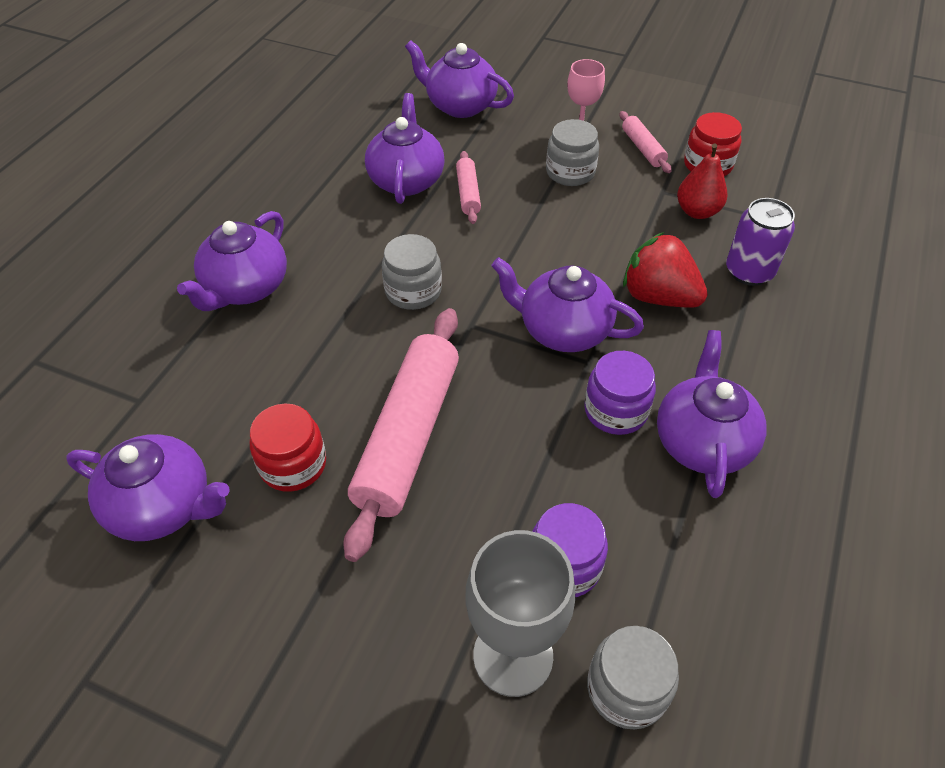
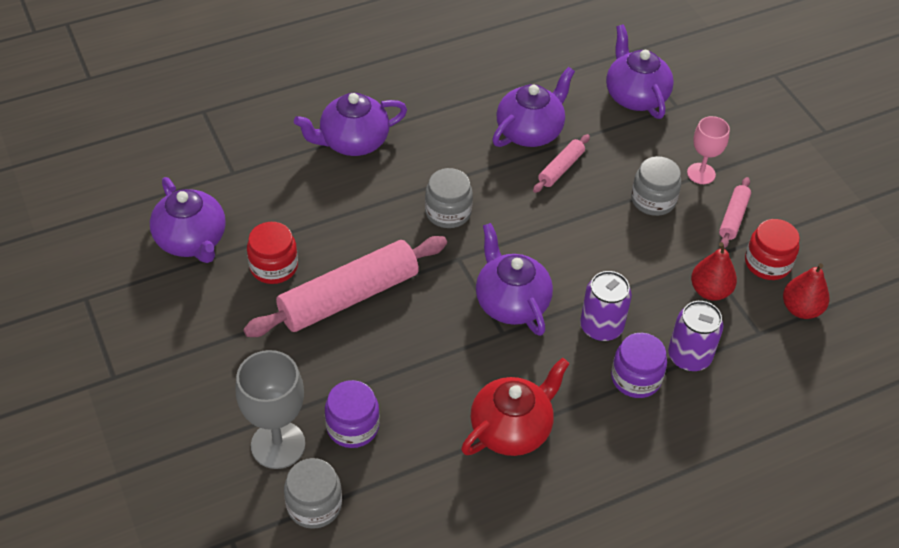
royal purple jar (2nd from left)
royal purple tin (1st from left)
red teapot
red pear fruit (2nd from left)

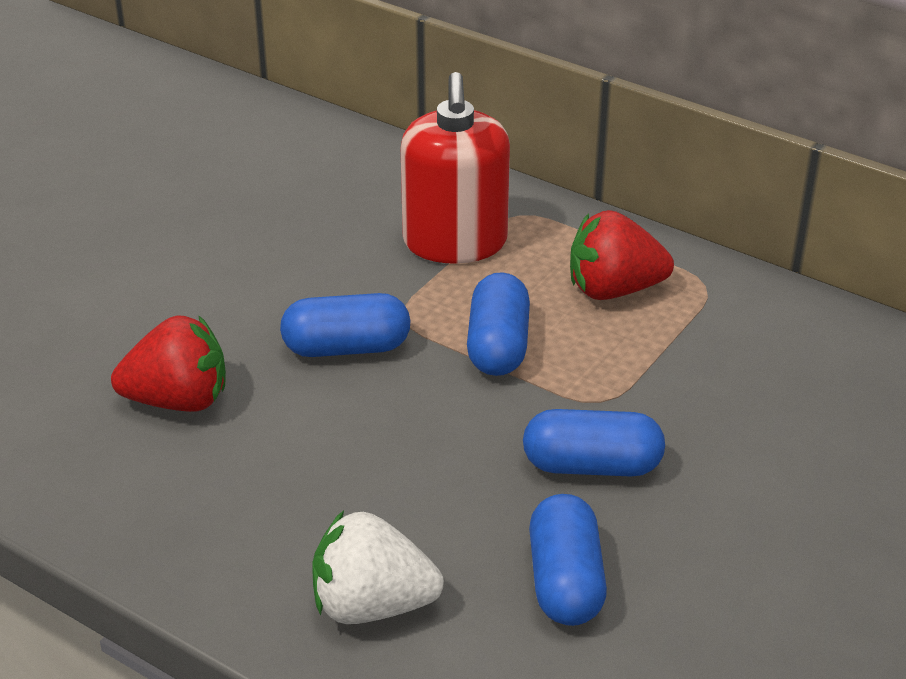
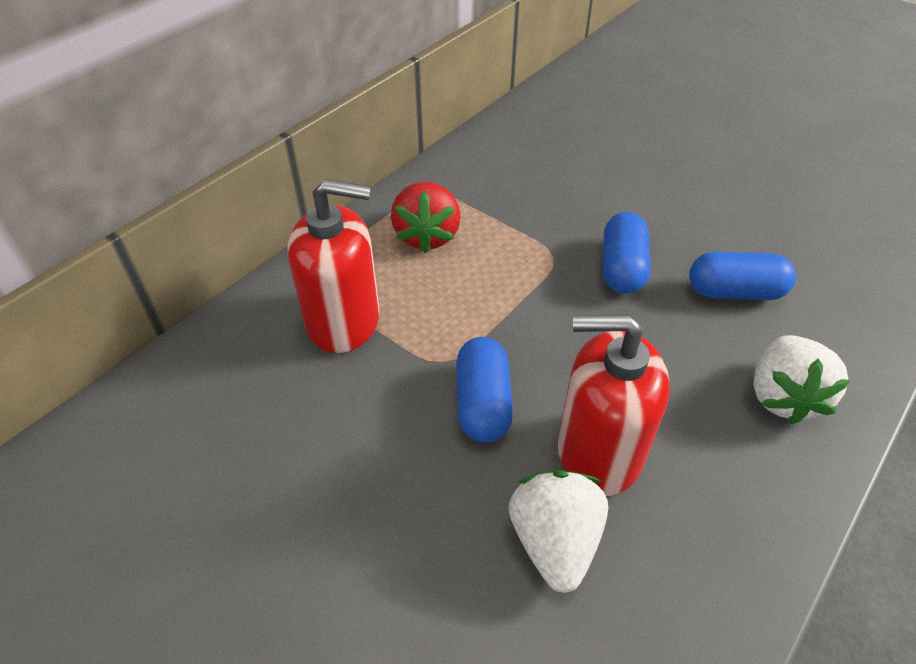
pure white berry (1st from left)
blue pill shape (2nd from left in the first image)
red soap dispenser (2nd from left)

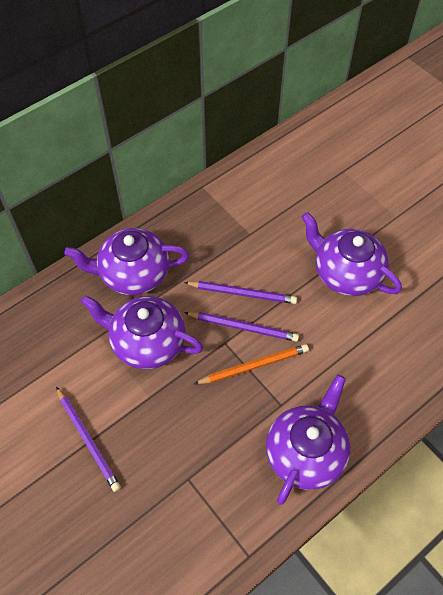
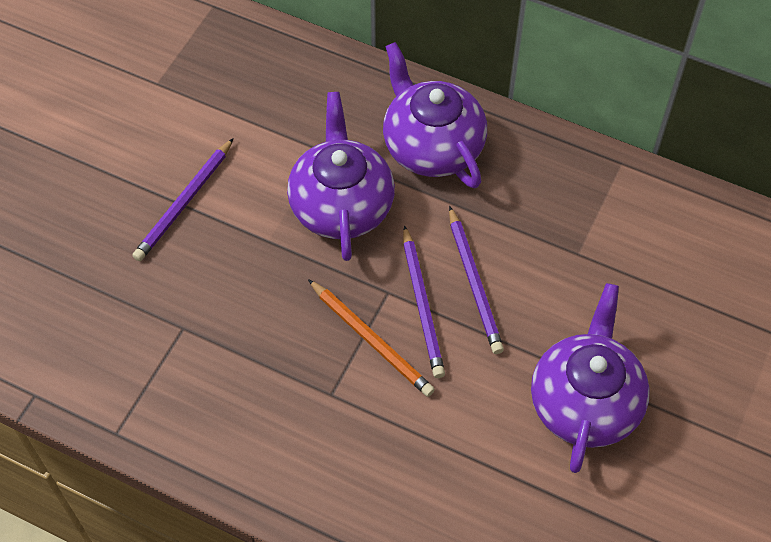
royal purple teapot (3rd from left in the first image)

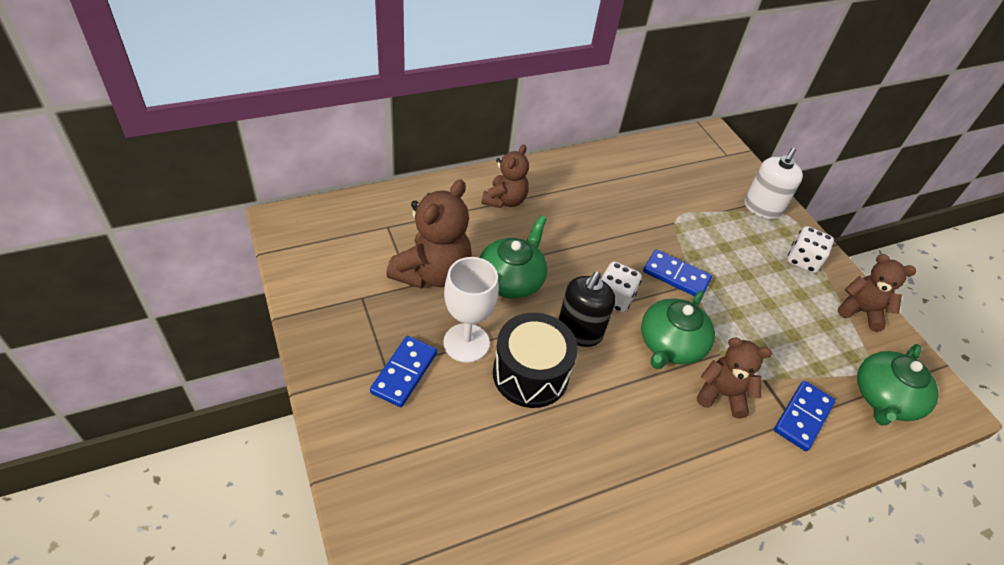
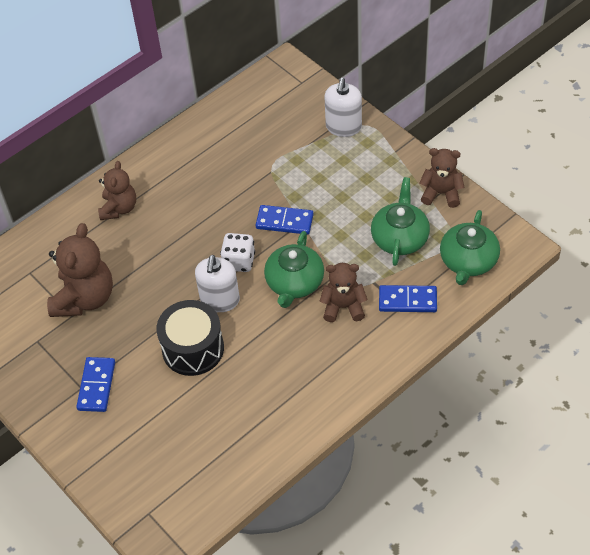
pure white wine glass
emerald teapot (2nd from left)
pure white soap dispenser (1st from left)
blue domino tile (3rd from left)
pure white dice (2nd from left in the first image)

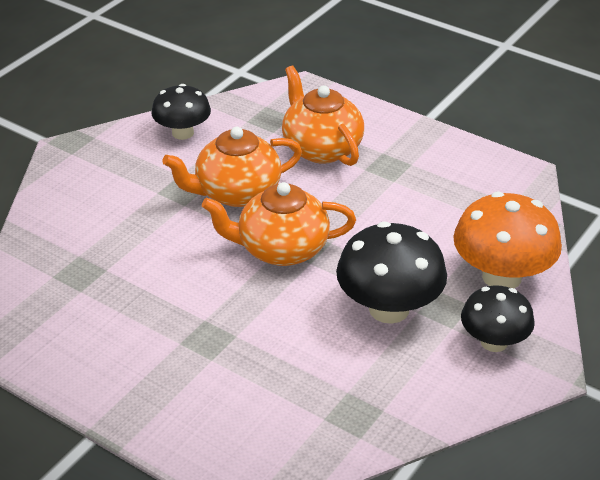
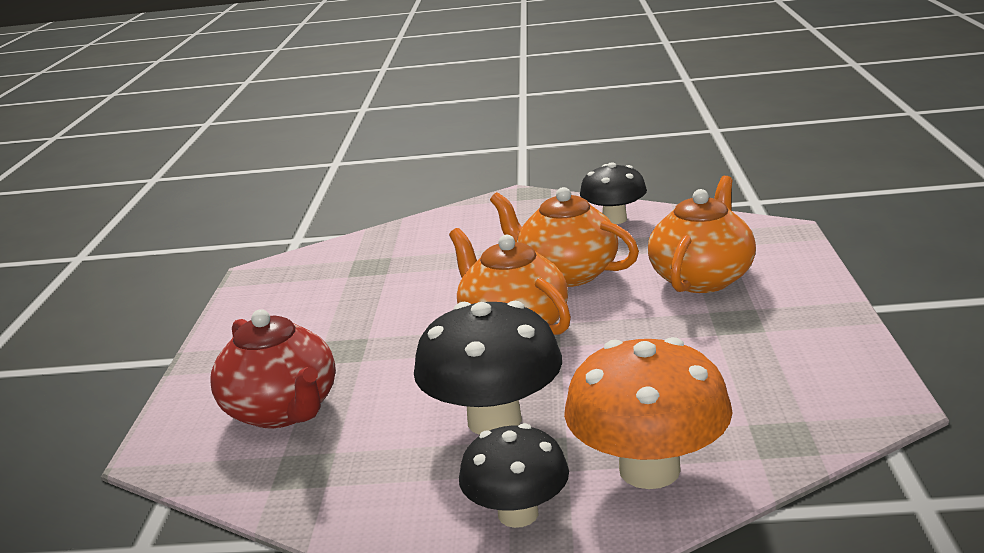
red teapot

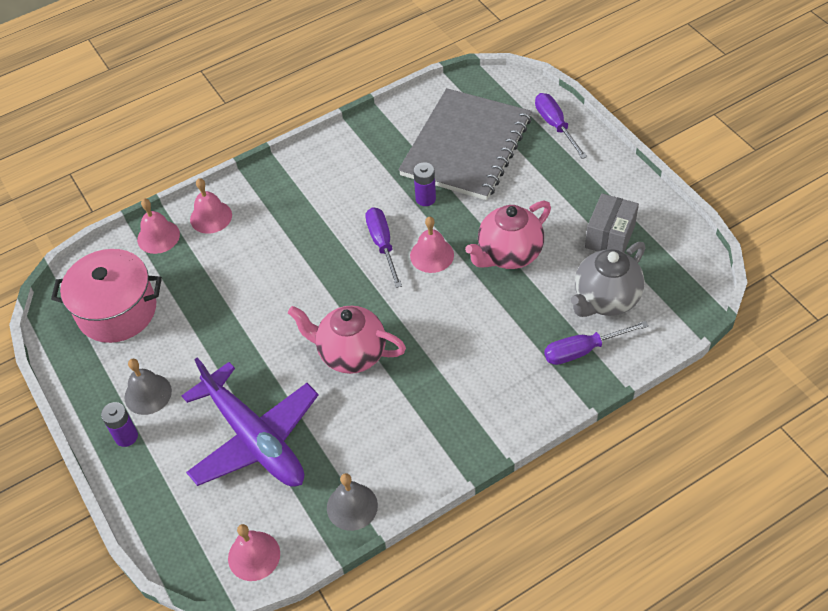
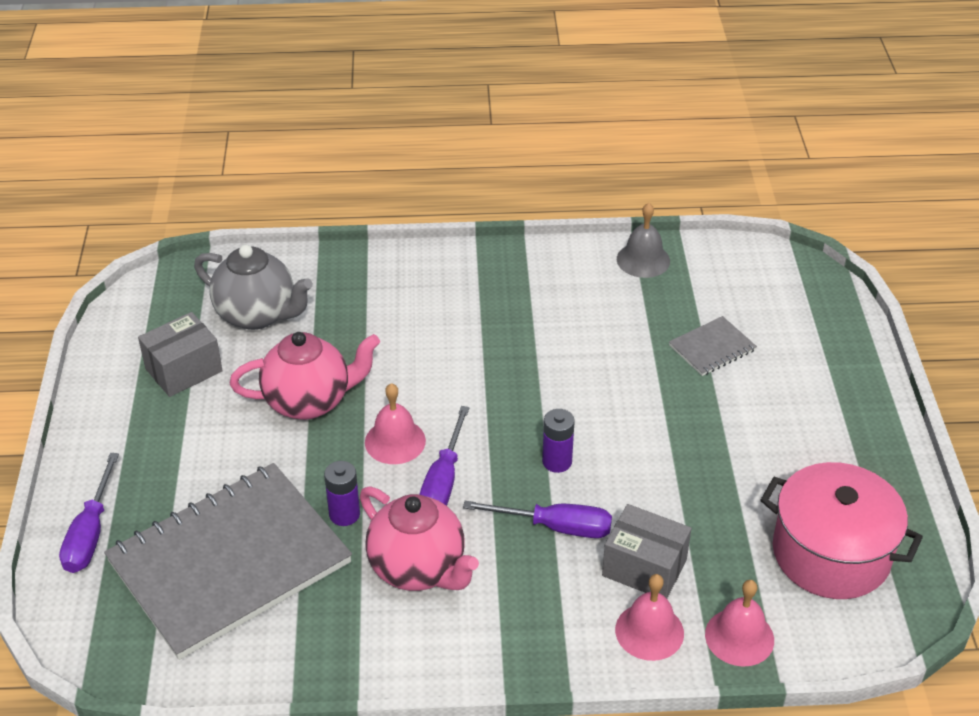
royal purple AA battery (2nd from left)
grey hand bell (1st from left in the first image)
grey notepad (2nd from left)
rosy hand bell (3rd from left in the first image)
rosy teapot (2nd from left)
royal purple hand screwdriver (3rd from left)
grey teapot
grey box (2nd from left)

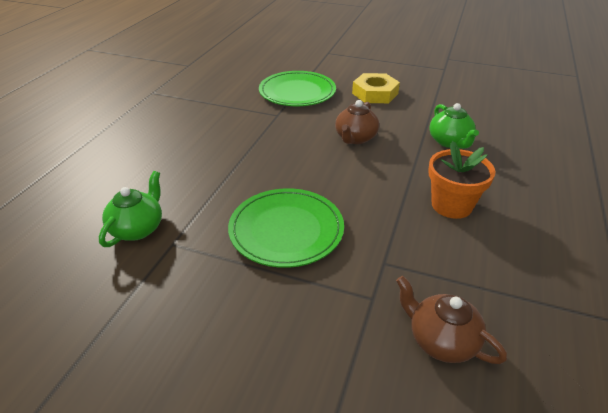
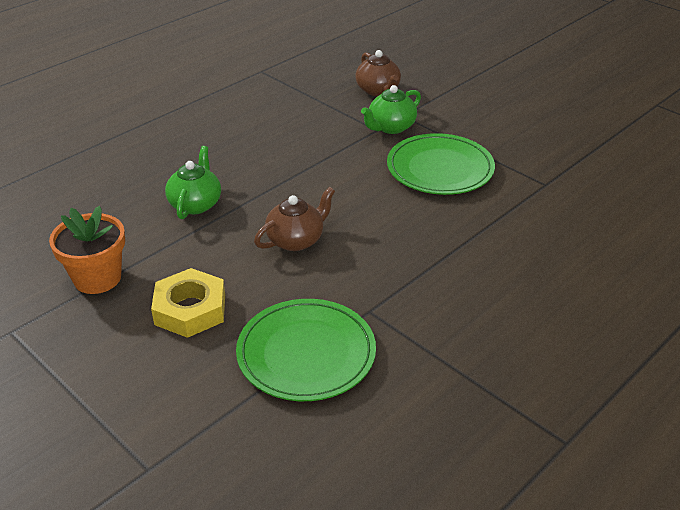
emerald teapot (2nd from left)
orange-coloured plant pot

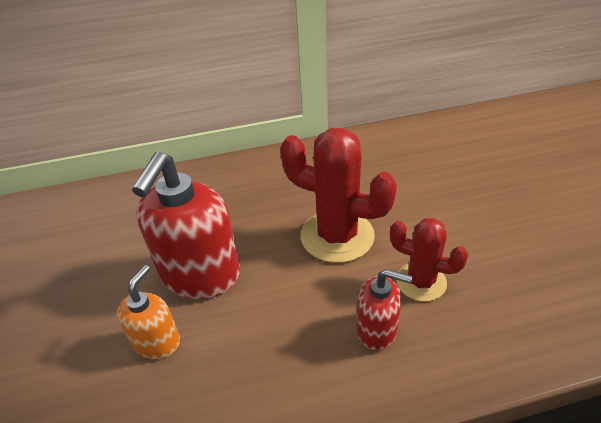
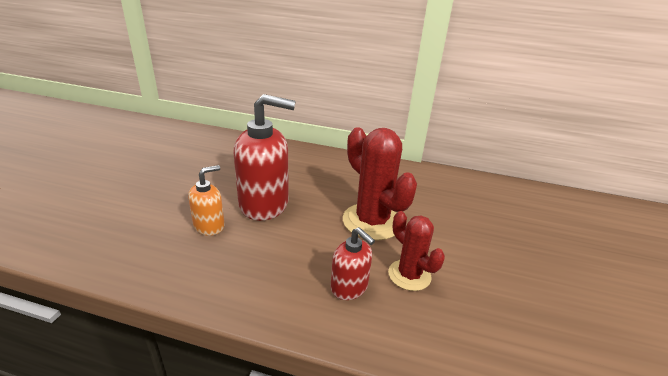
red soap dispenser (1st from left)

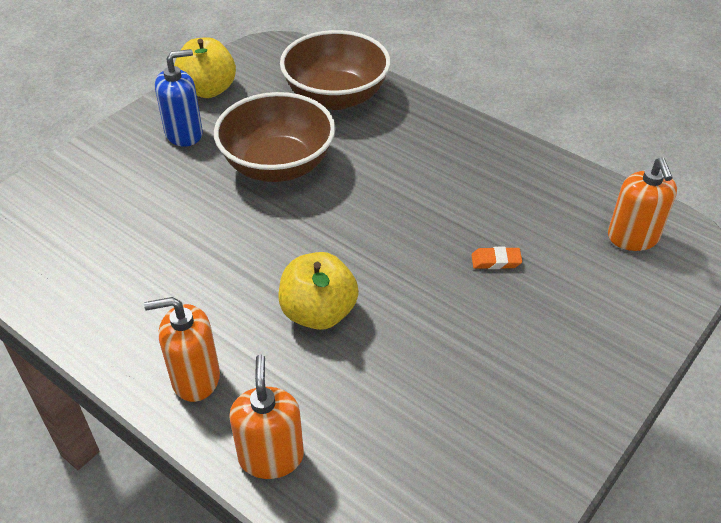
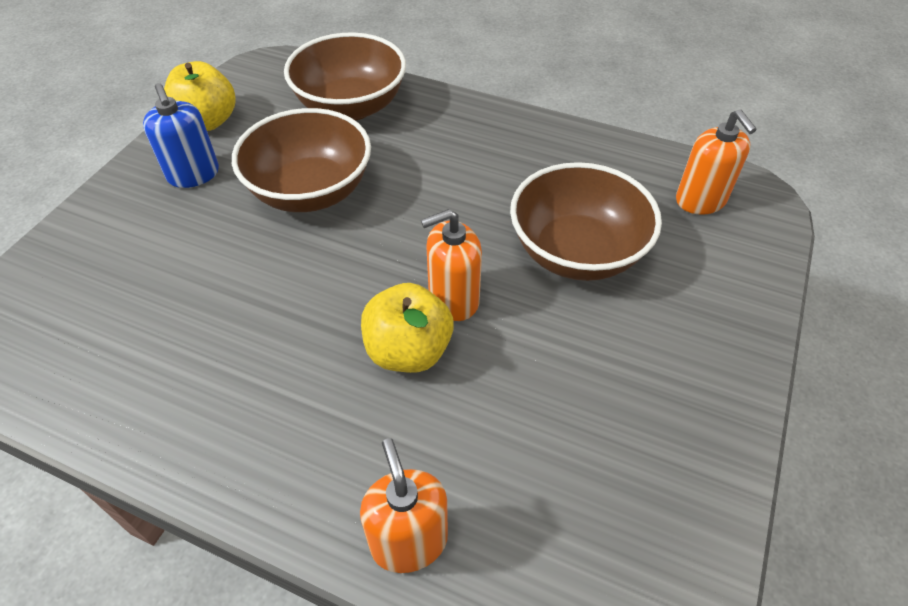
orange-coloured soap dispenser (2nd from left)
blue soap dispenser
dark brown serving bowl (3rd from left)

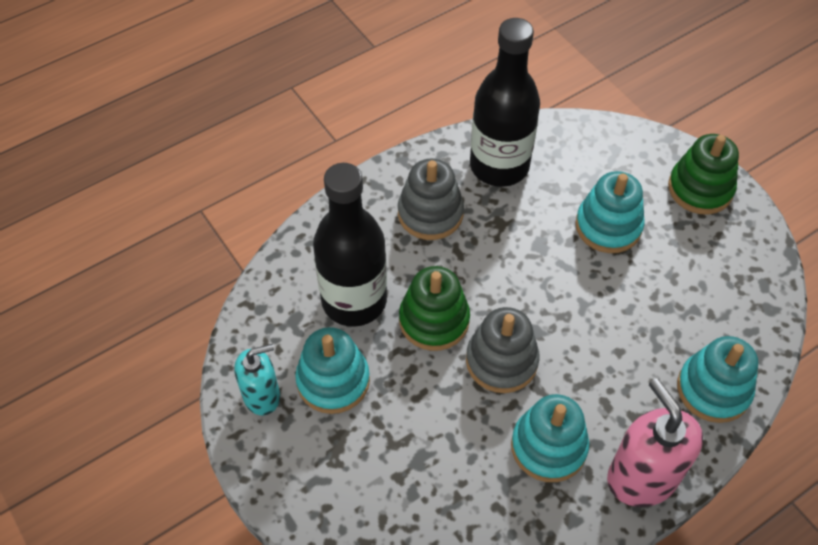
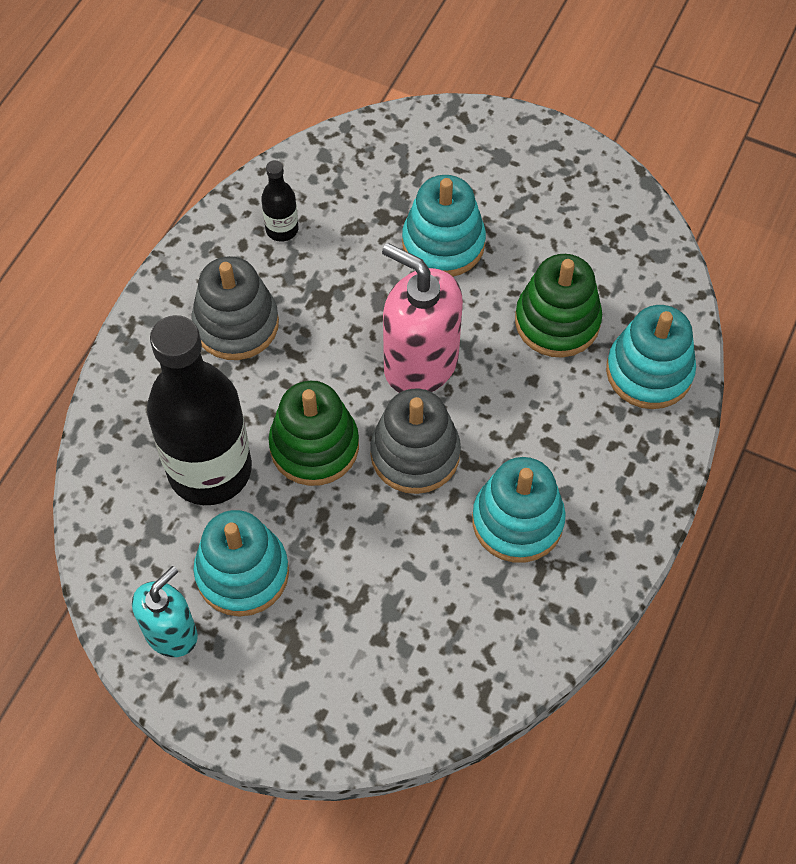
ebony flask (2nd from left)
rosy soap dispenser
emerald stacking rings (2nd from left)

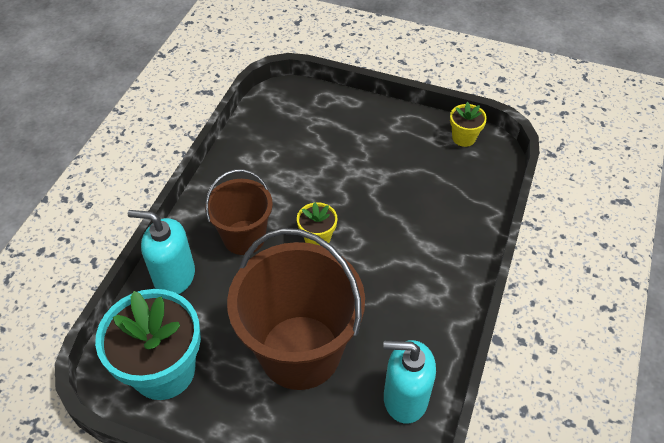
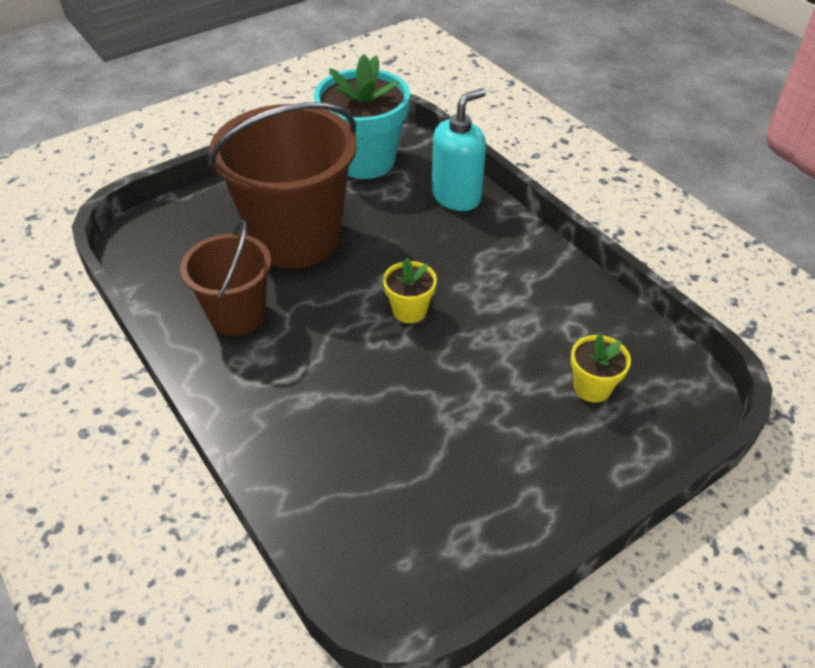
dark brown bucket (1st from left)
aqua soap dispenser (2nd from left in the first image)
bright yellow plant pot (2nd from left)

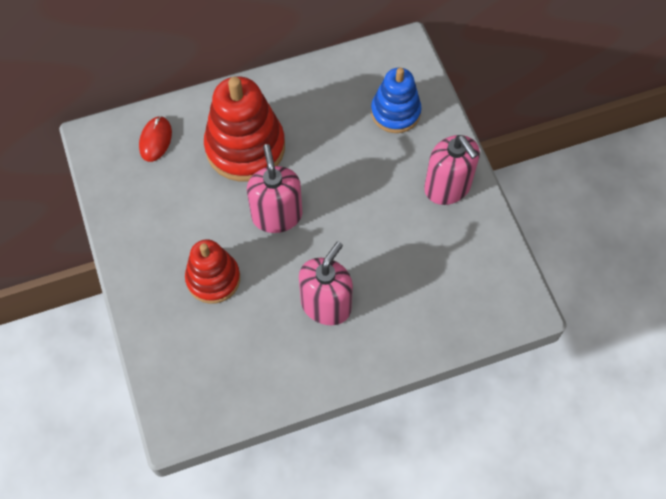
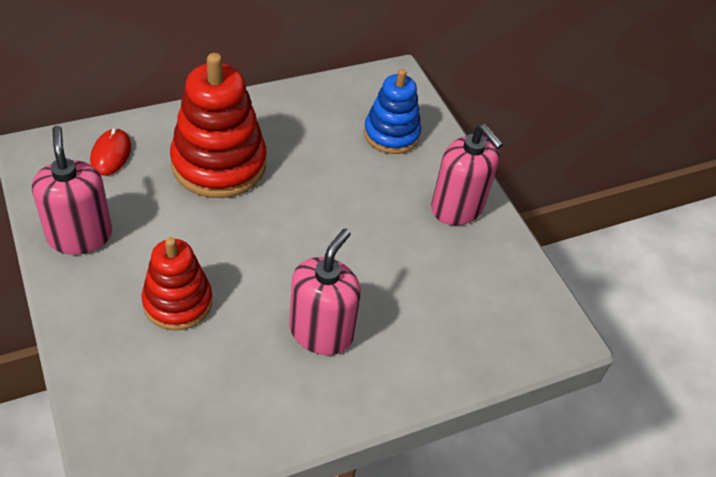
rosy soap dispenser (1st from left)

